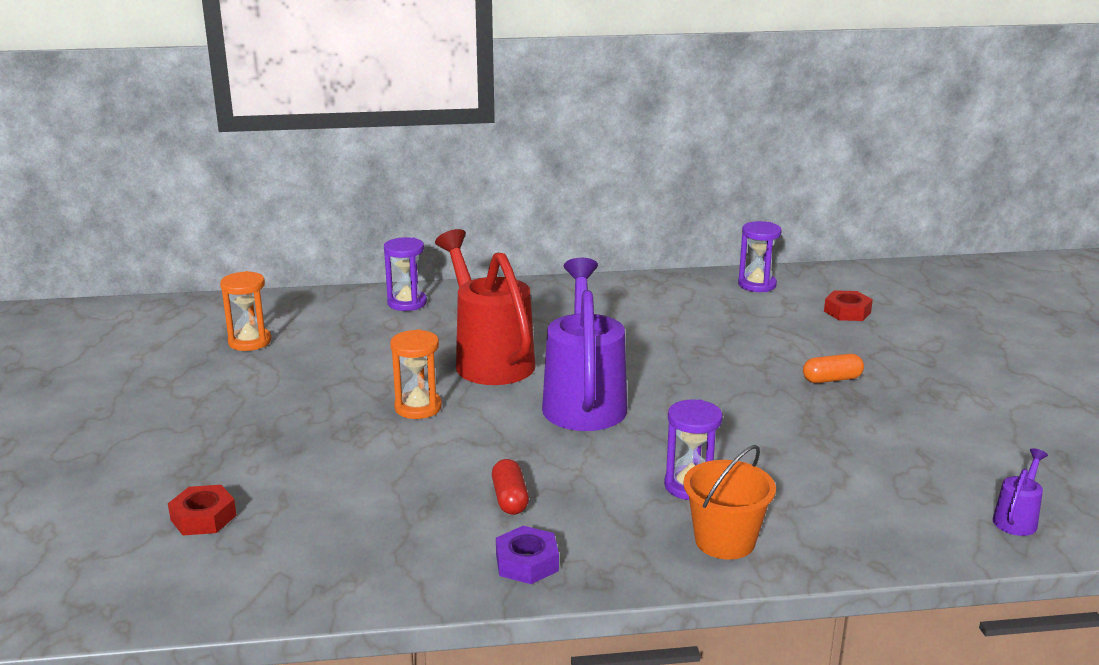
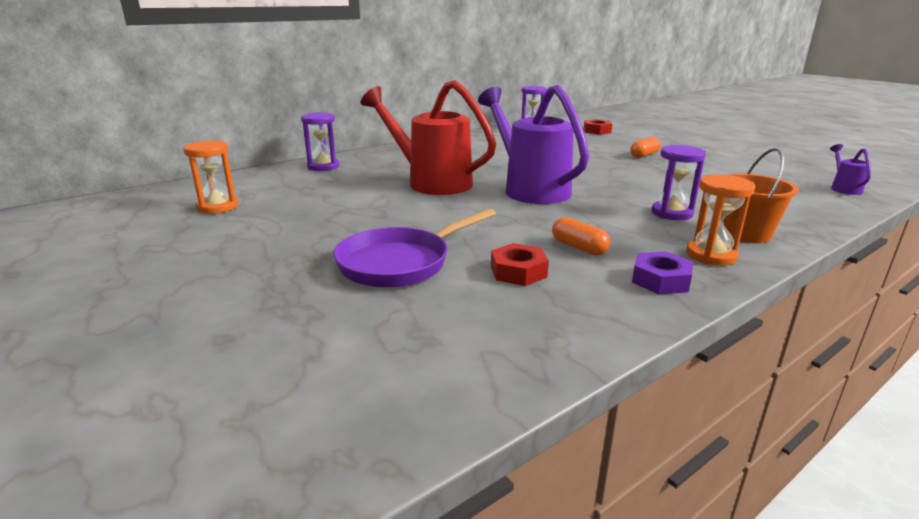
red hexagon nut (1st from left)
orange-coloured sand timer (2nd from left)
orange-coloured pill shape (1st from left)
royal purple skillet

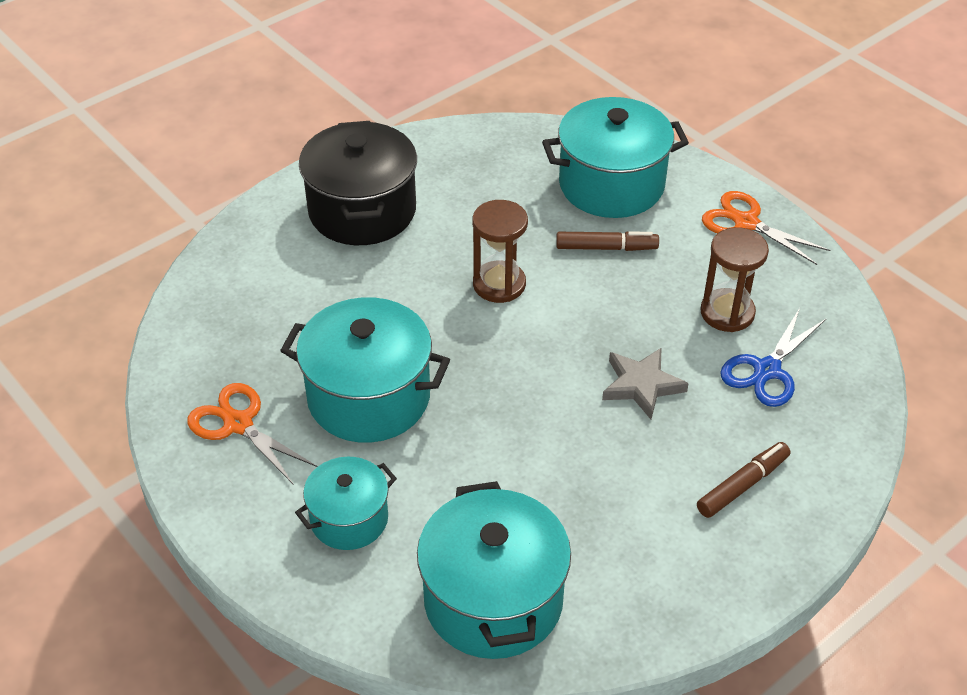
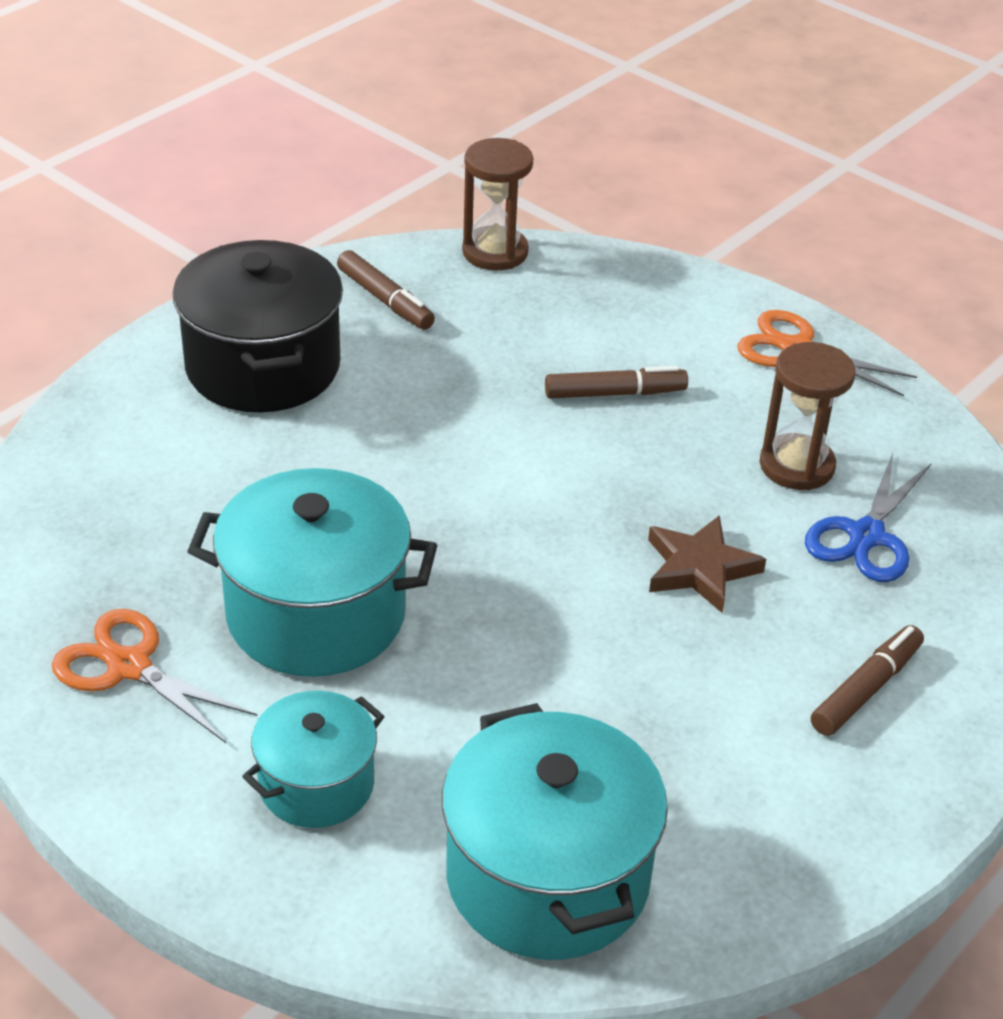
dark brown sand timer (1st from left)
aqua stockpot (4th from left in the first image)
dark brown star
dark brown marker pen (1st from left)

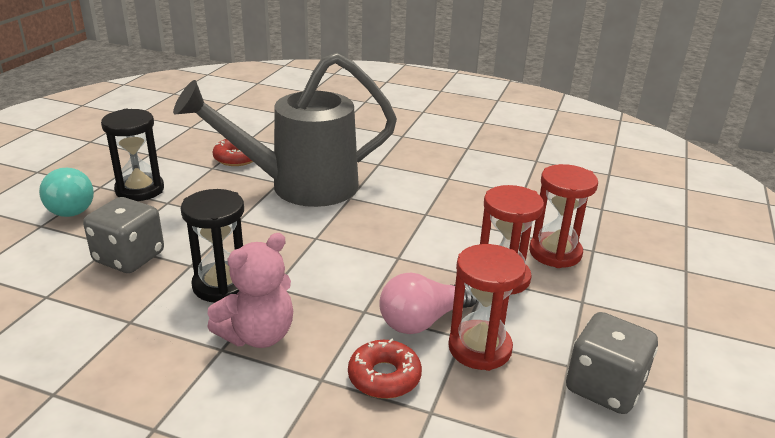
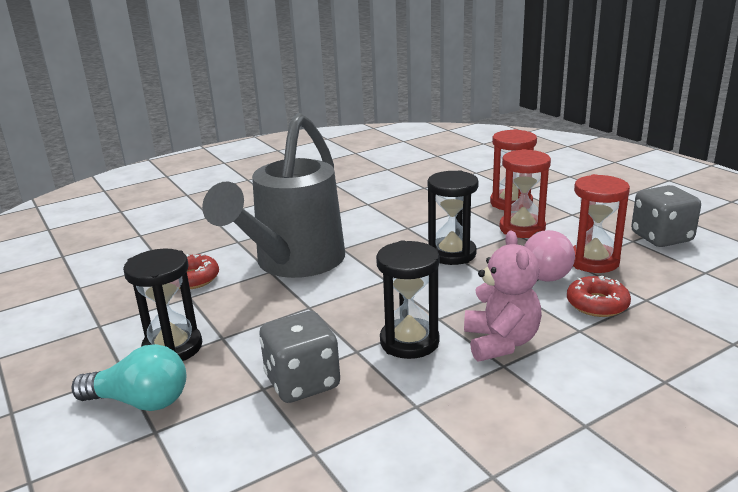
ebony sand timer (3rd from left)

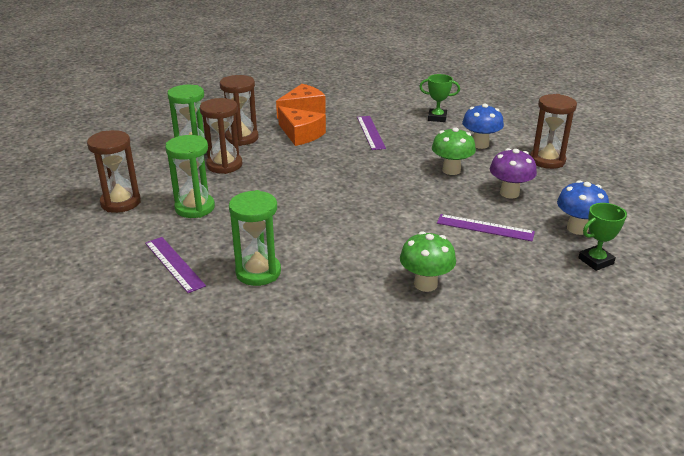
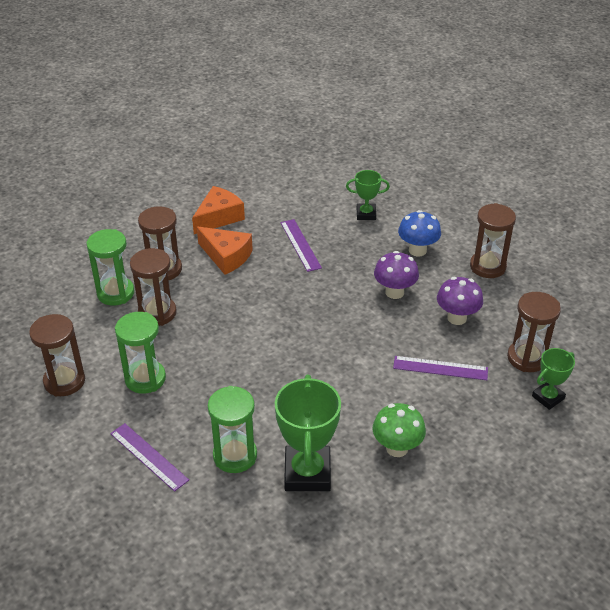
royal purple fungus (1st from left)
dark brown sand timer (5th from left)
emerald trophy (1st from left)

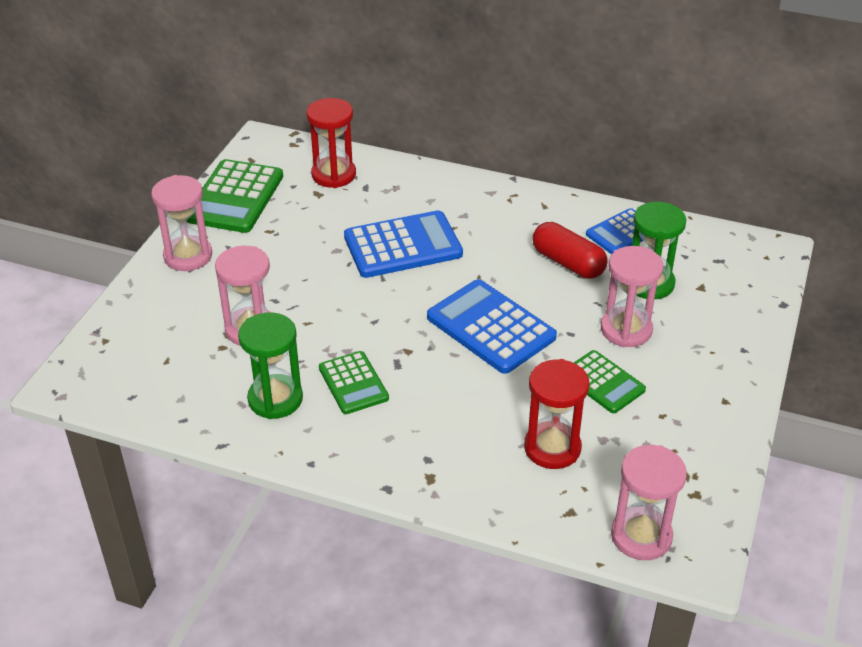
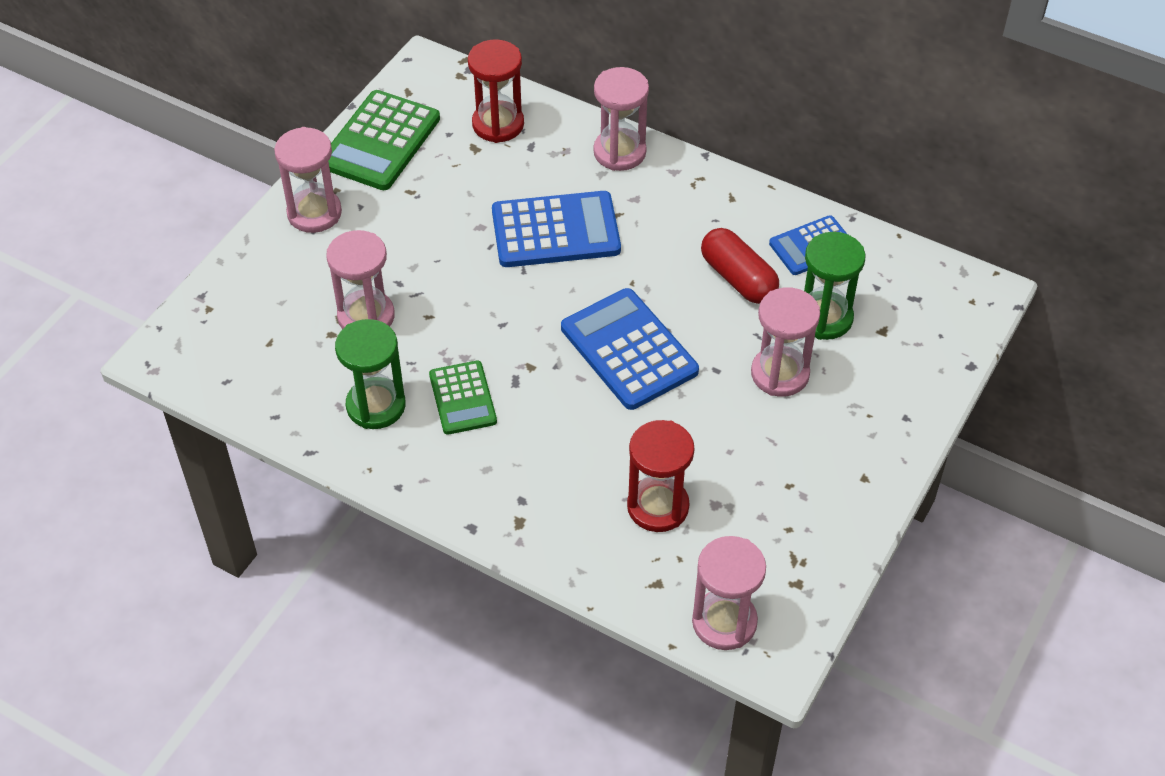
emerald adding machine (3rd from left in the first image)
rosy sand timer (3rd from left)

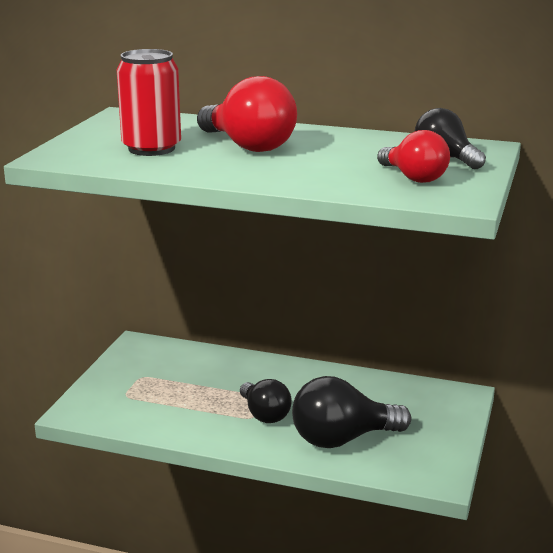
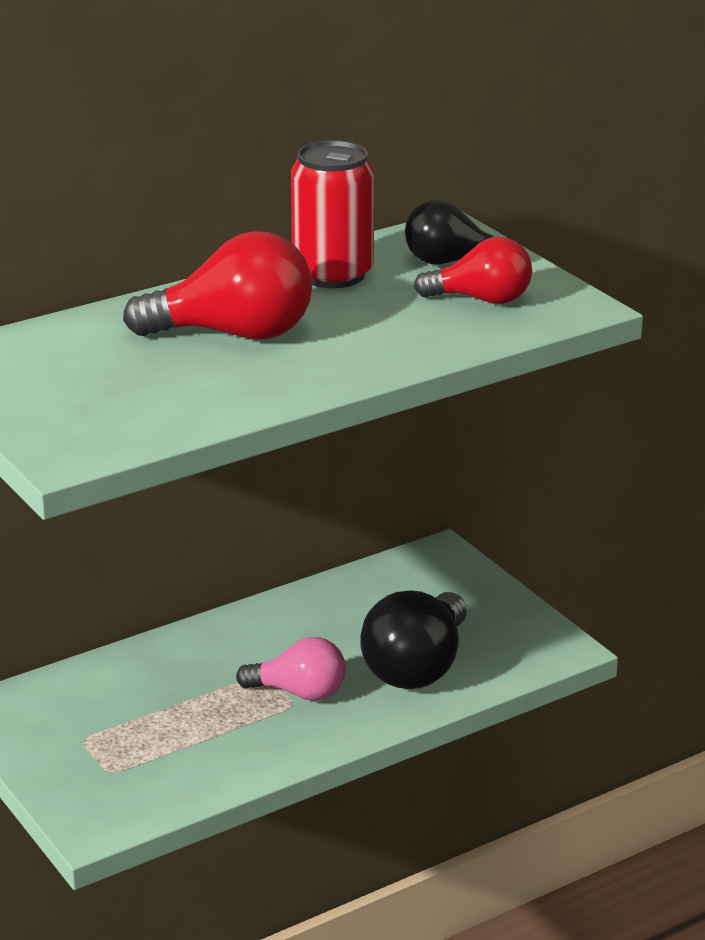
red tin
rosy light bulb

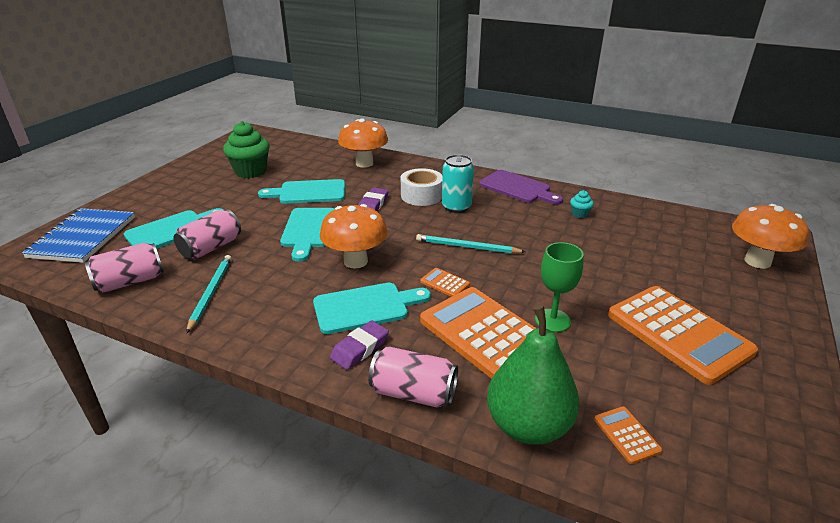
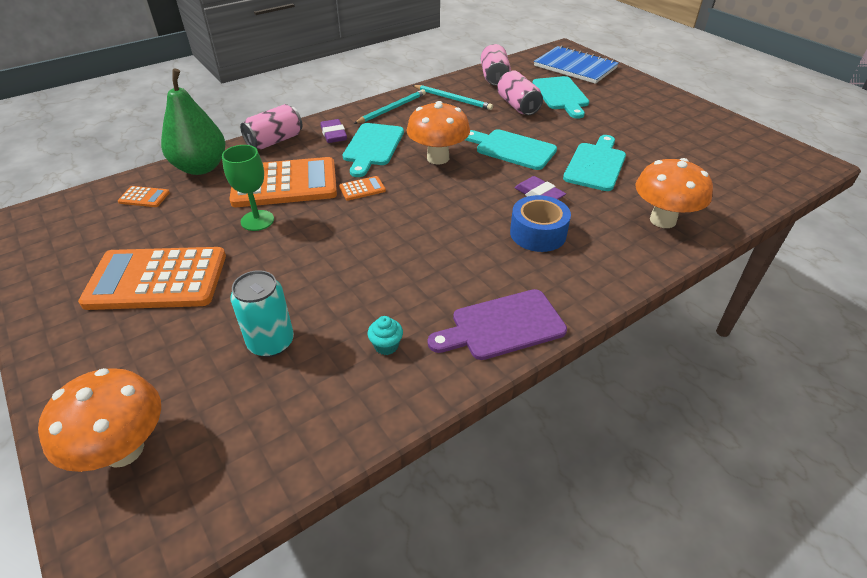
emerald muffin
blue roll of tape
aqua wooden pencil (1st from left)
aqua tin

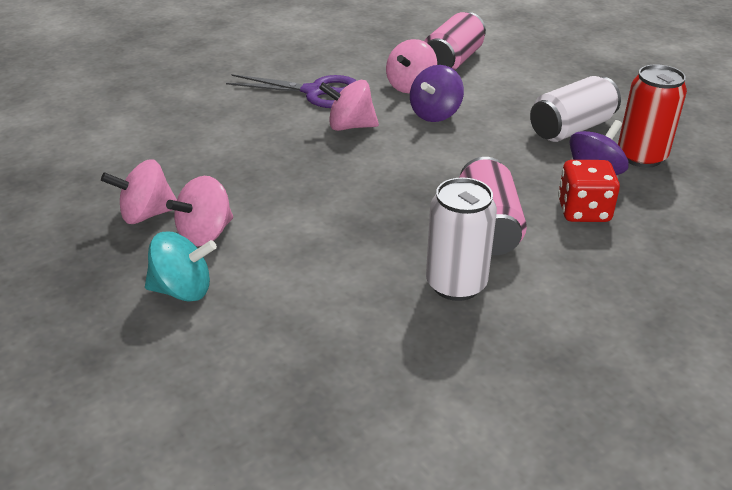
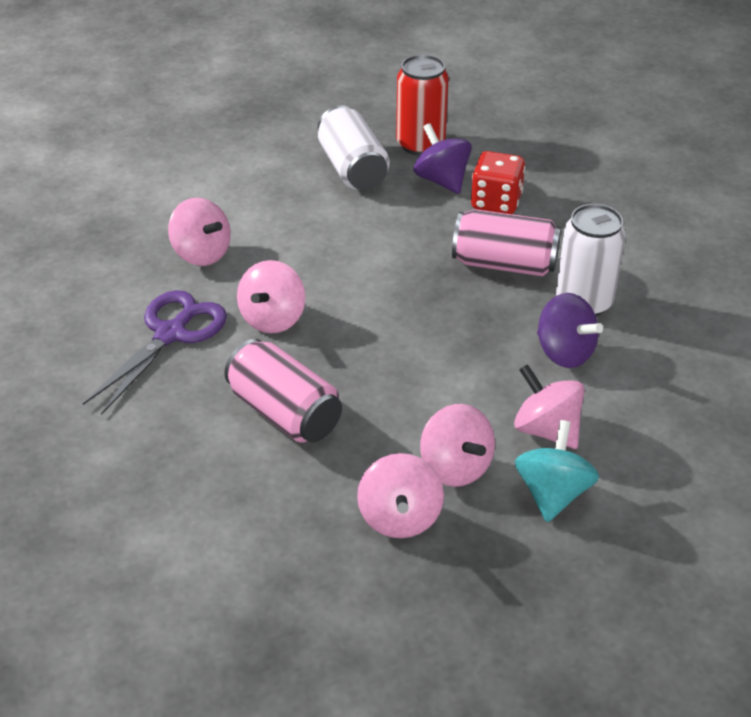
royal purple spinning top (2nd from left)
rosy tin (1st from left)
rosy spinning top (5th from left)

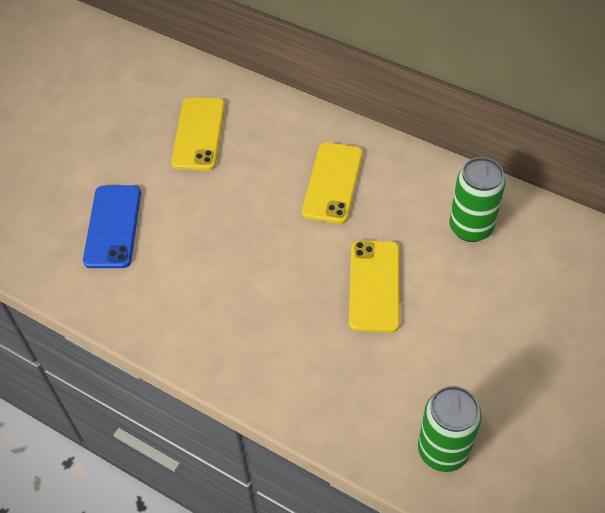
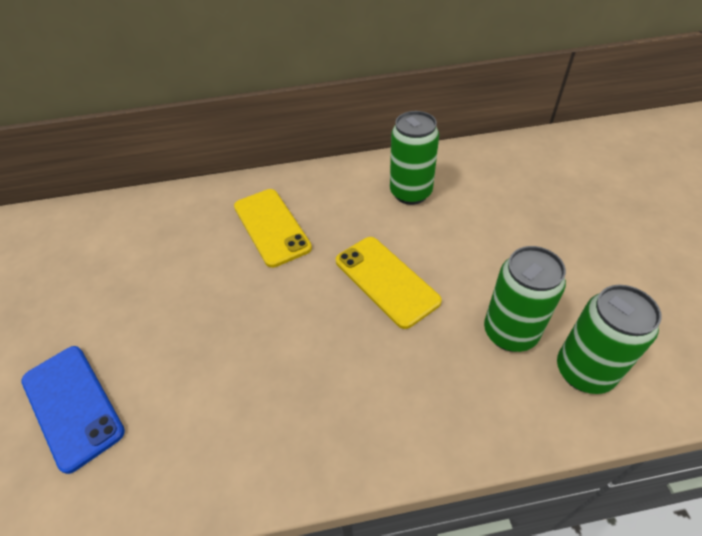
bright yellow mobile phone (1st from left in the first image)
emerald tin (2nd from left)

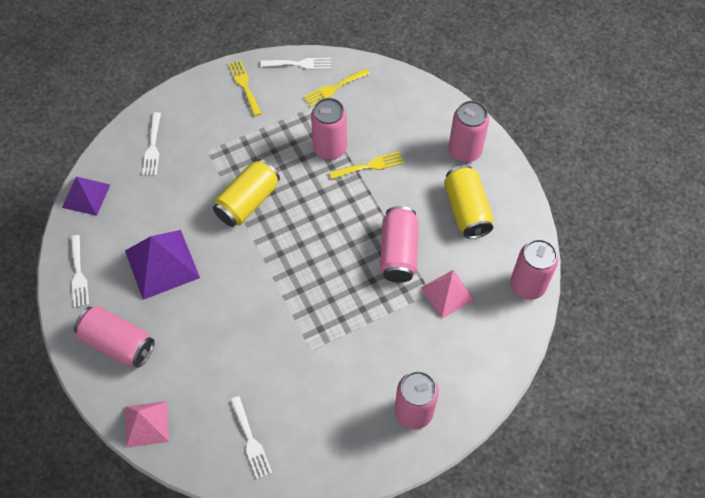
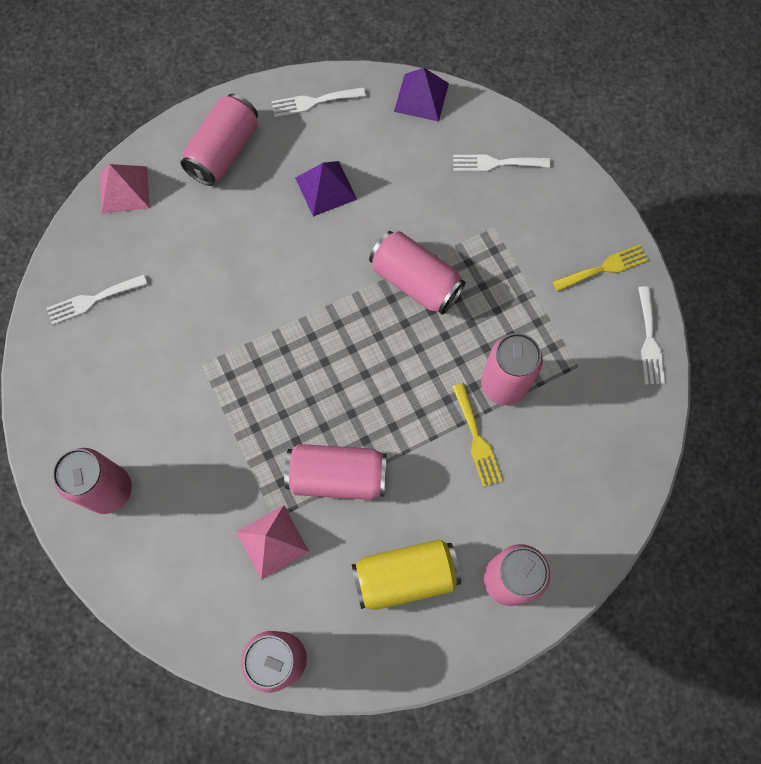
royal purple pyramid shape (1st from left)
rosy tin (5th from left)
bright yellow fork (2nd from left in the first image)

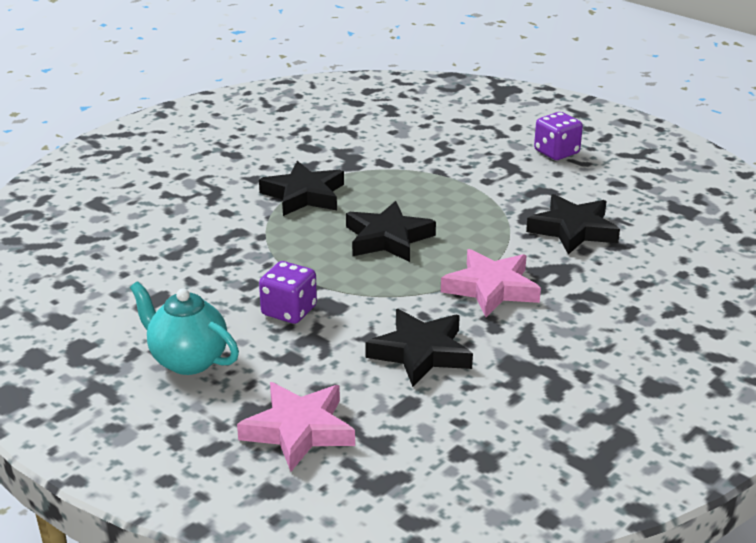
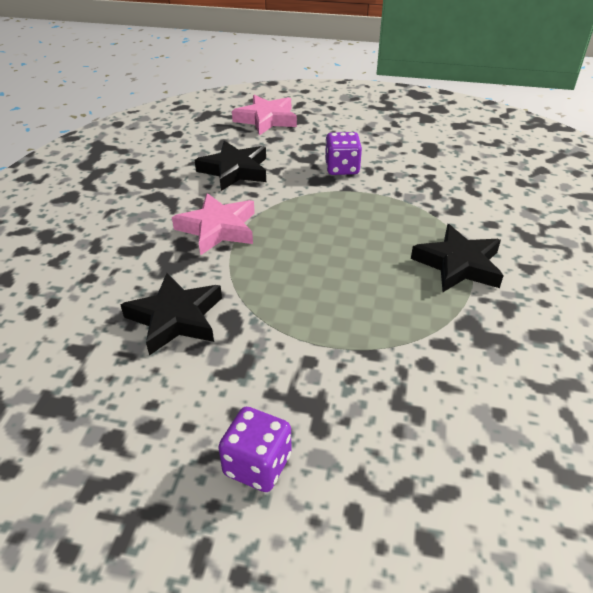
aqua teapot
ebony star (2nd from left in the first image)

